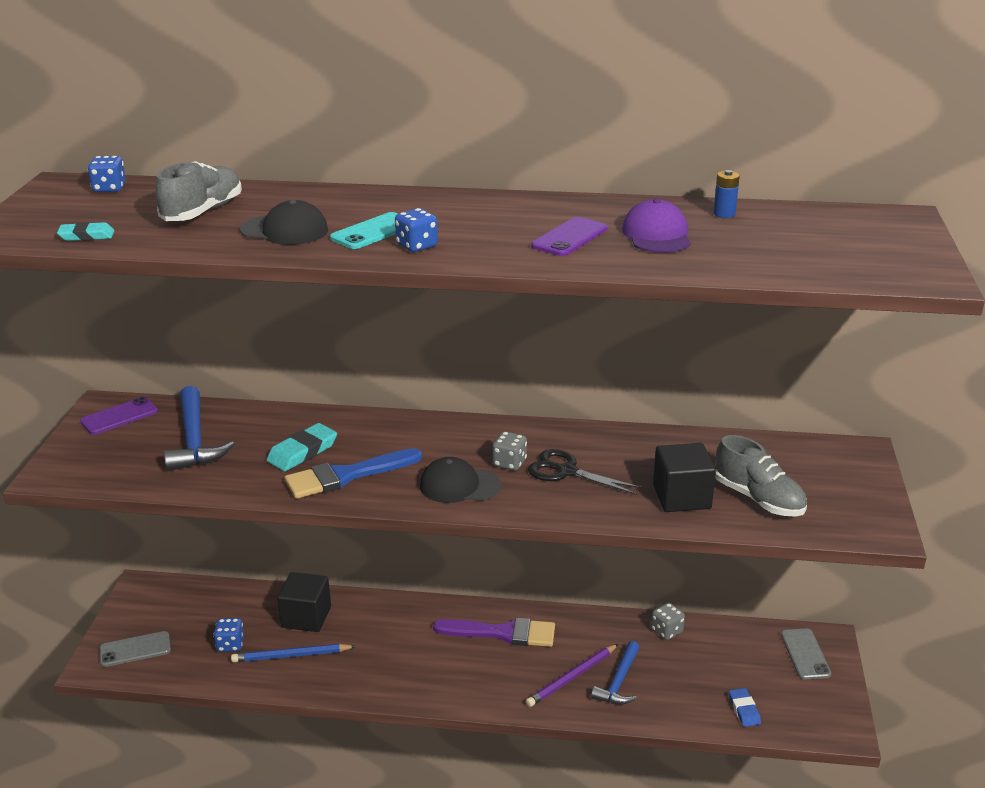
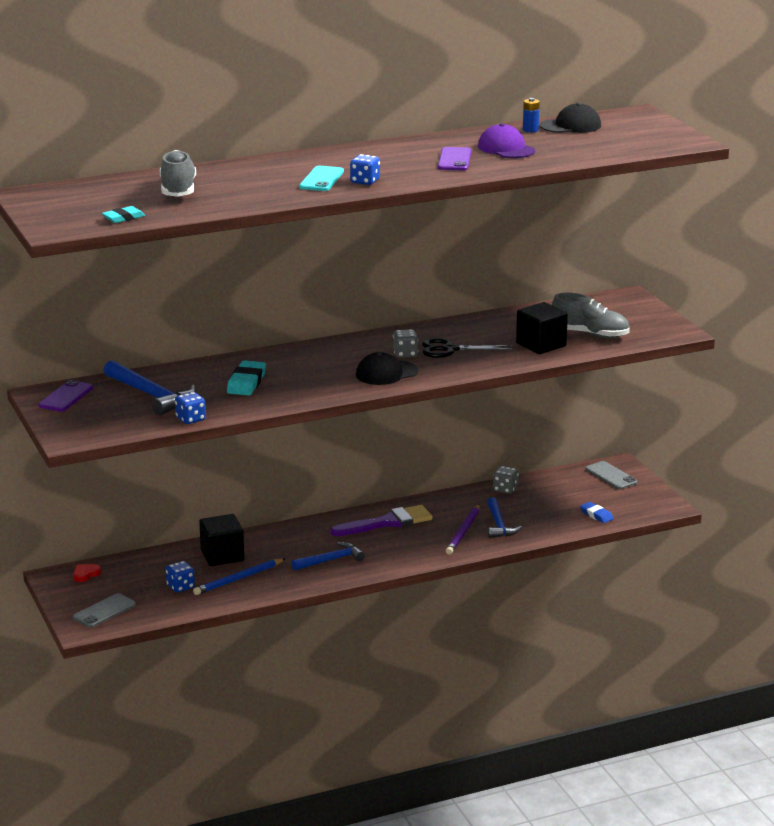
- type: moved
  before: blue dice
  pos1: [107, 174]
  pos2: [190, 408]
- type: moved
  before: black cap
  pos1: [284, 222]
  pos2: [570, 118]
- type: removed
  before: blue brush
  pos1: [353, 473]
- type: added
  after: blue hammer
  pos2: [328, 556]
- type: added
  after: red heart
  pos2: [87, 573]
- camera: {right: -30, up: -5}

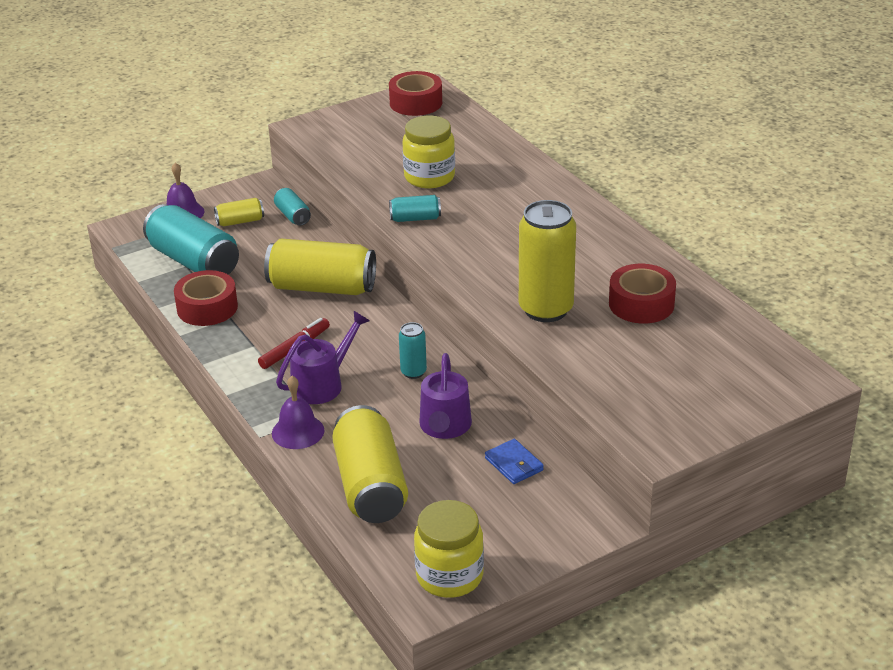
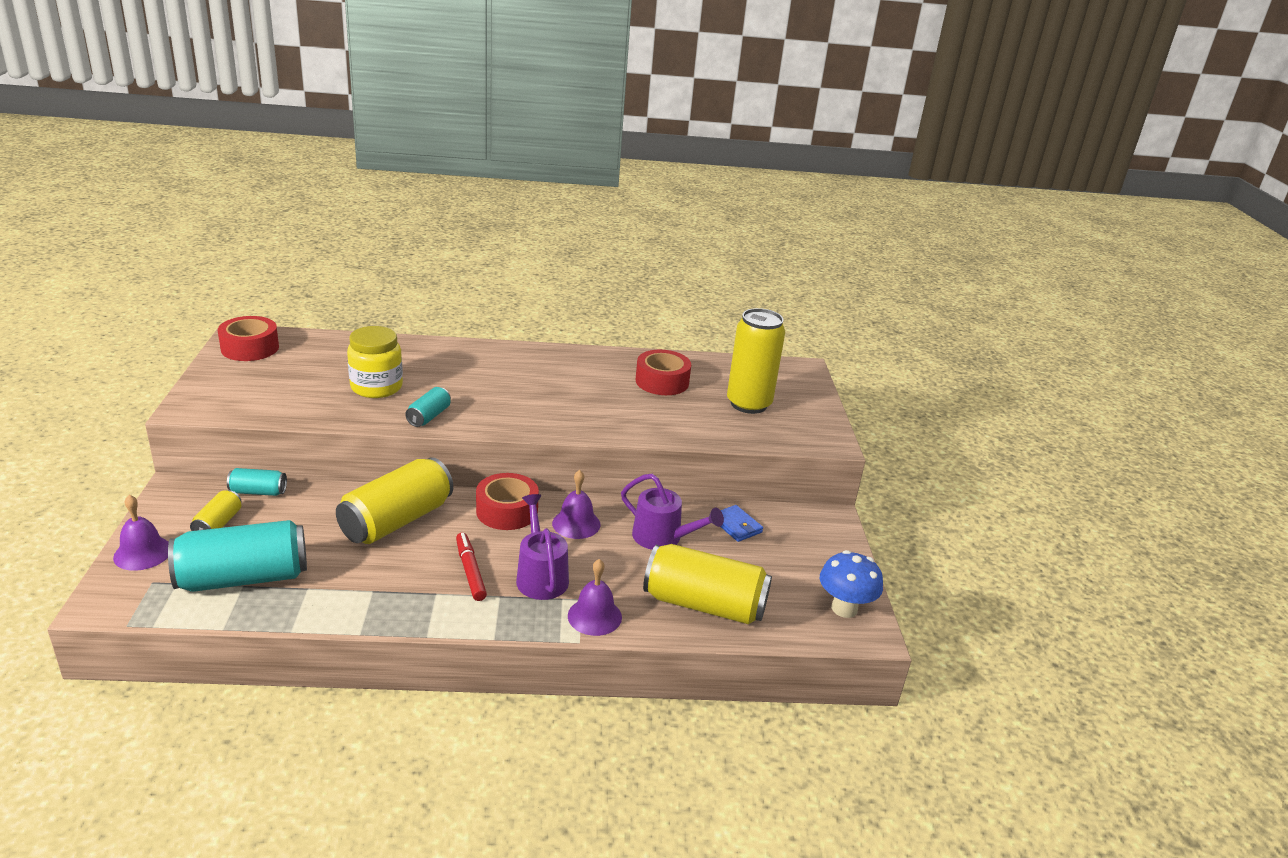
- type: moved
  before: yellow can
  pos1: [547, 261]
  pos2: [756, 361]
- type: moved
  before: red tape
  pos1: [206, 298]
  pos2: [507, 501]
- type: replaced
  before: turquoise can
  after: purple bell
  pos1: [413, 350]
  pos2: [576, 504]
- type: turned
  before: blue wallet
  pos1: [514, 461]
  pos2: [742, 523]
  turn: 60
- type: replaced
  before: yellow jar
  after: blue mushroom
  pos1: [449, 549]
  pos2: [851, 584]
- camera: {right: -65, up: -5}

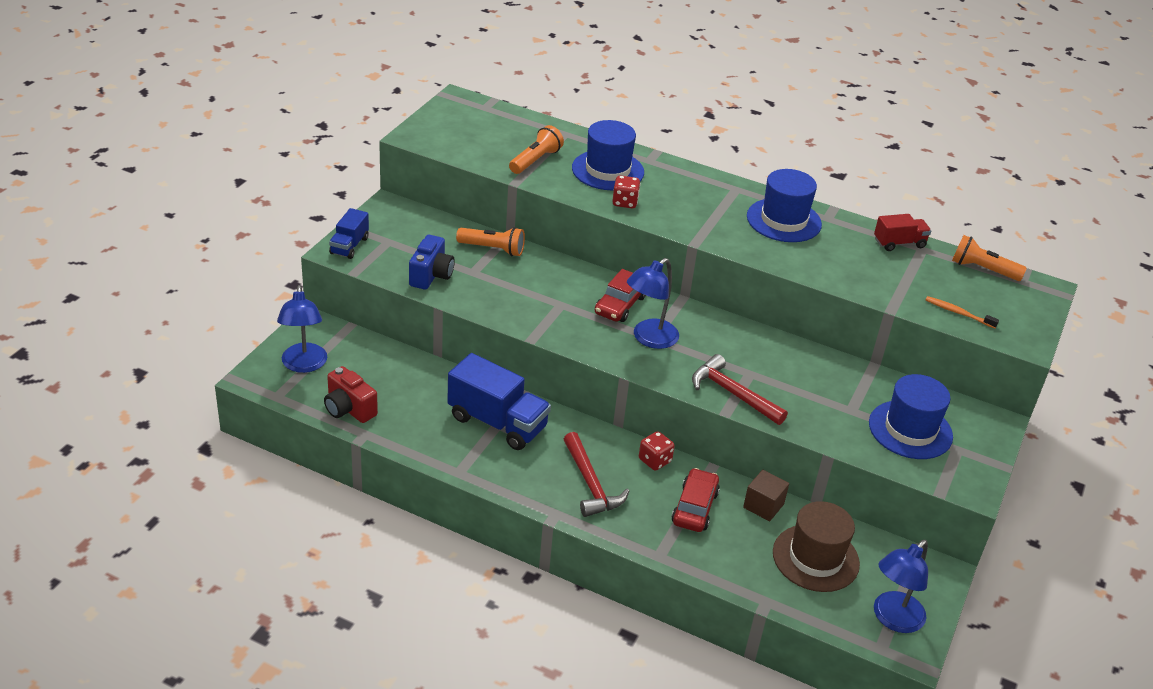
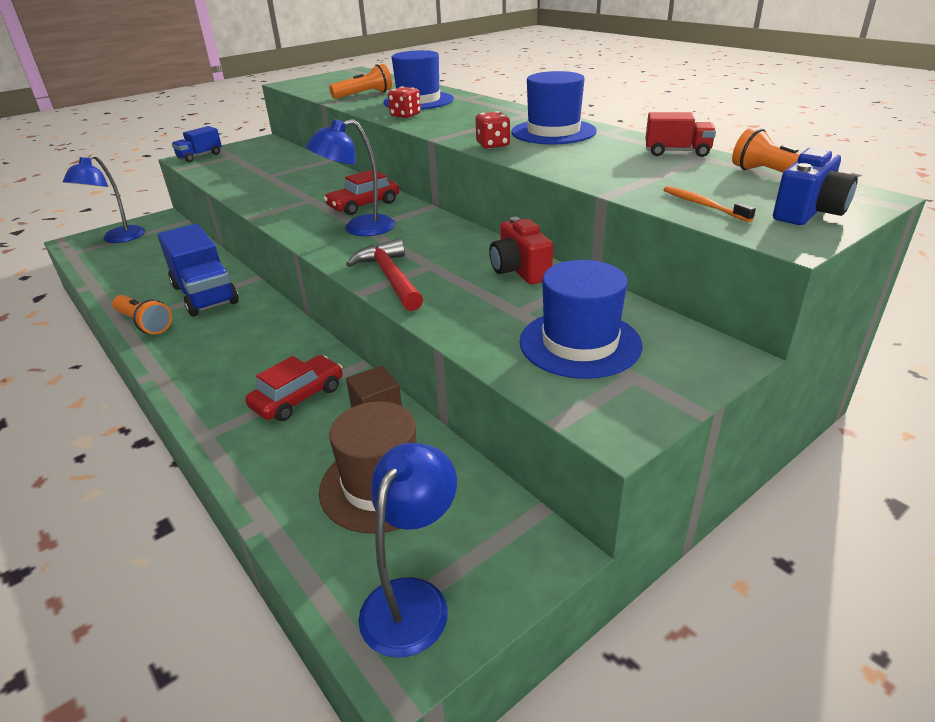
- type: moved
  before: orange flashlight
  pos1: [490, 241]
  pos2: [142, 314]
- type: moved
  before: blue camera
  pos1: [432, 262]
  pos2: [815, 186]
- type: moved
  before: red camera
  pos1: [351, 394]
  pos2: [521, 251]
- type: moved
  before: red dice
  pos1: [657, 451]
  pos2: [493, 130]
- type: removed
  before: red hammer
  pos1: [596, 474]
- type: turned
  before: blue lamp
  pos1: [901, 586]
  pos2: [407, 550]
  turn: 135
- camera: {right: 30, up: -5}

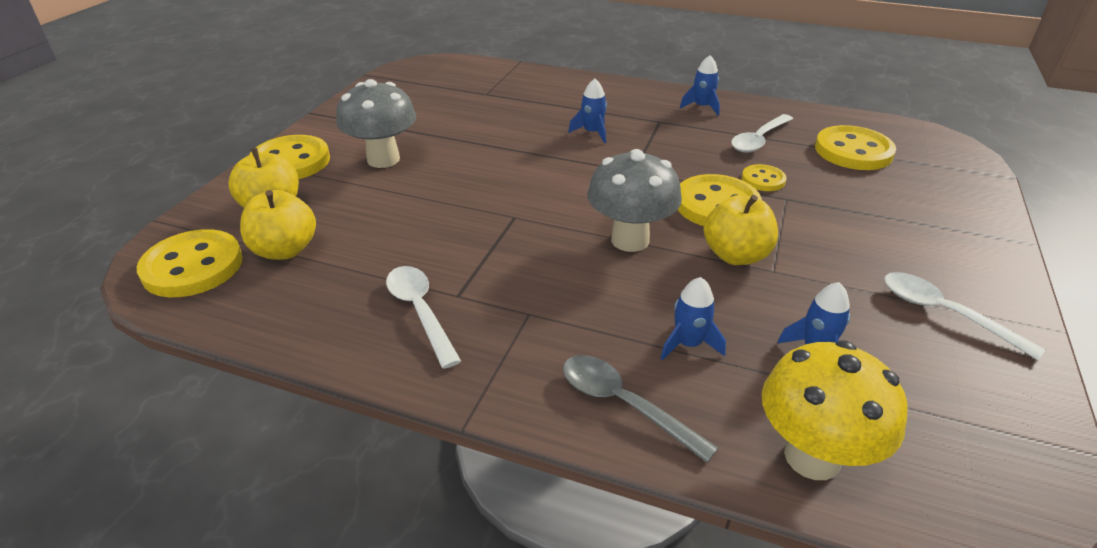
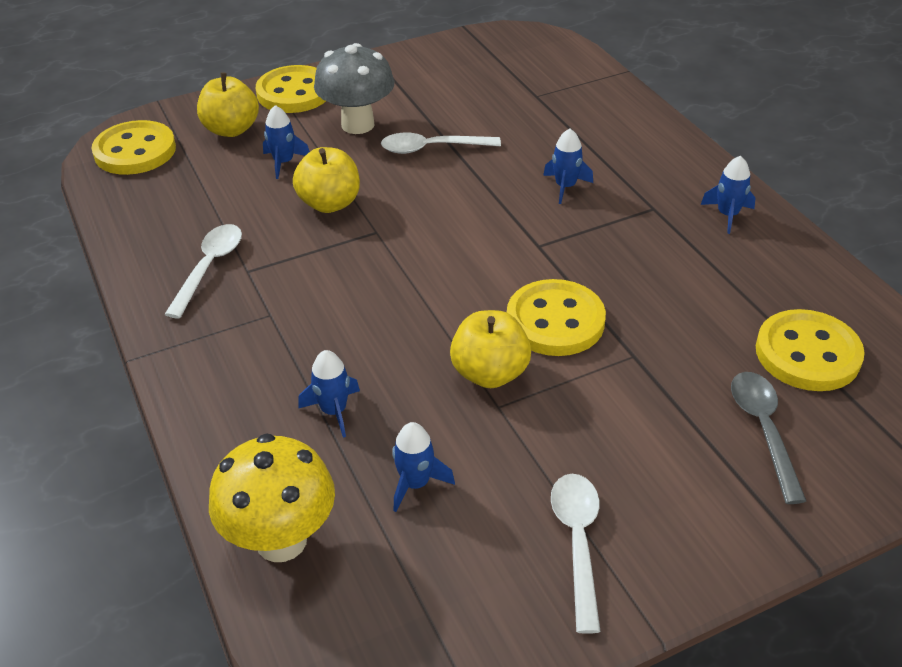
- type: moved
  before: white spoon
  pos1: [762, 133]
  pos2: [441, 143]
- type: removed
  before: grey mushroom
  pos1: [634, 200]
- type: removed
  before: yellow button
  pos1: [764, 177]
- type: moved
  before: yellow apple
  pos1: [278, 225]
  pos2: [326, 180]
- type: moved
  before: grey spoon
  pos1: [640, 409]
  pos2: [768, 438]
- type: added
  after: blue rocket
  pos2: [286, 142]
- camera: {right: 45, up: 5}

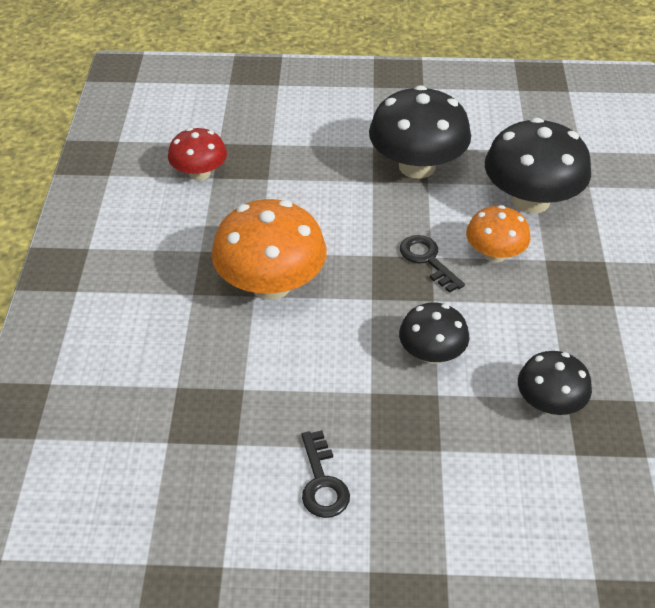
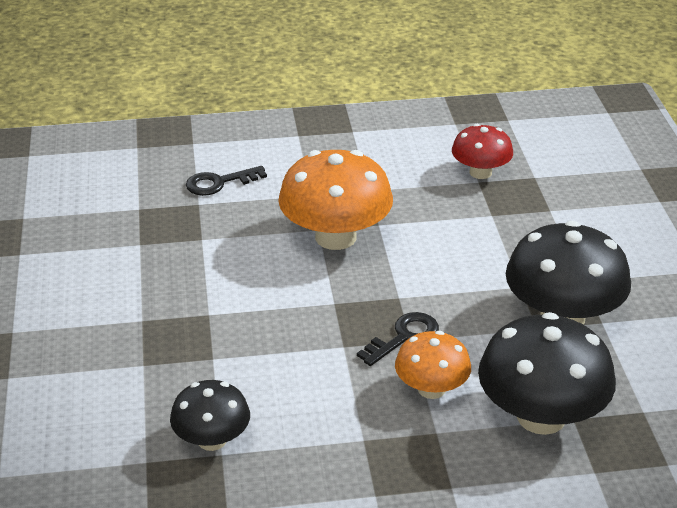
- type: removed
  before: black mushroom
  pos1: [434, 333]
- type: moved
  before: black key
  pos1: [325, 474]
  pos2: [226, 181]
- camera: {right: 80, up: -10}

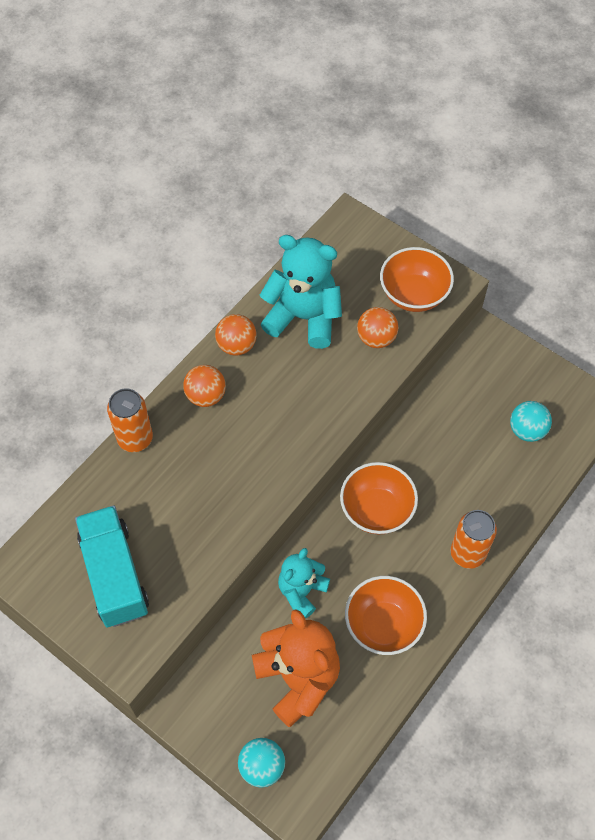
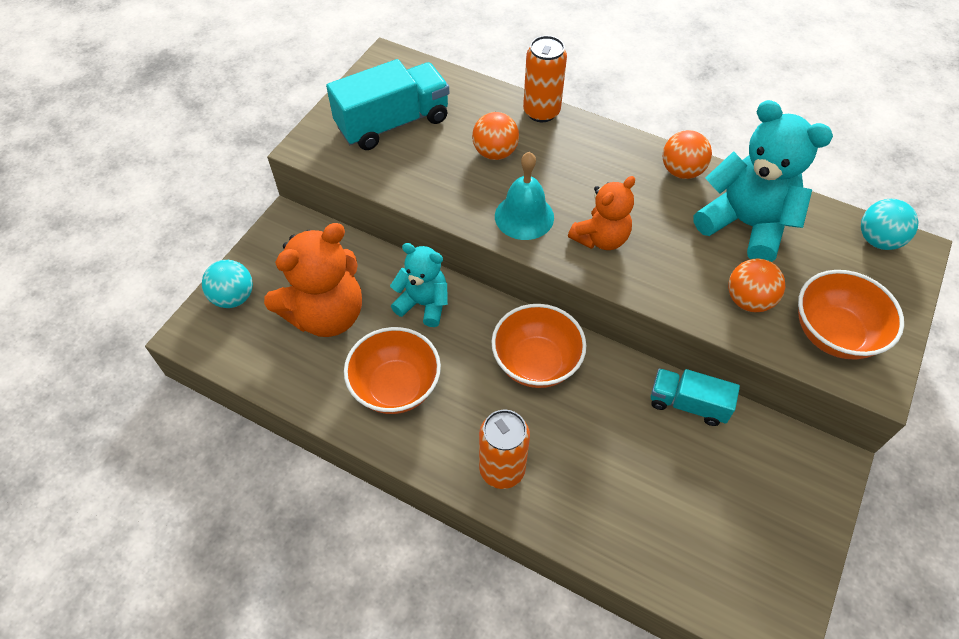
- type: turned
  before: turquoise teddy bear
  pos1: [301, 292]
  pos2: [763, 181]
  turn: -60
- type: moved
  before: orange ball
  pos1: [204, 386]
  pos2: [495, 136]
- type: moved
  before: turquoise ball
  pos1: [531, 421]
  pos2: [890, 224]
- type: added
  after: turquoise bell
  pos2: [524, 196]
- type: added
  after: orange teddy bear
  pos2: [601, 213]
- type: added
  after: turquoise truck
  pos2: [695, 397]
- camera: {right: 80, up: -5}

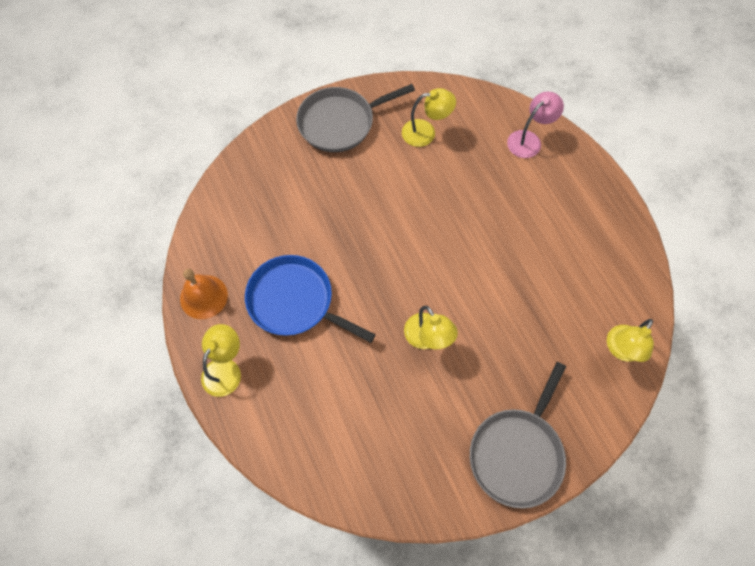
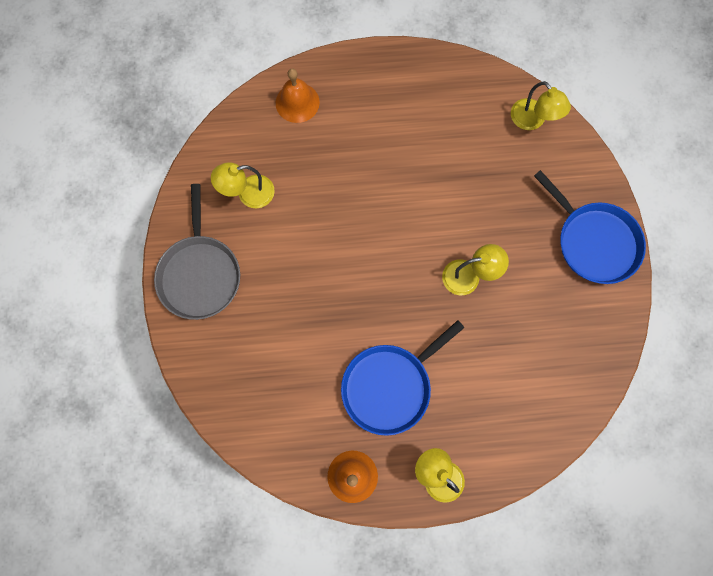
- type: turned
  before: yellow lamp
  pos1: [429, 117]
  pos2: [243, 185]
  turn: -120
- type: replaced
  before: pink lamp
  after: orange bell
  pos1: [535, 124]
  pos2: [298, 95]
- type: recoloured
  before: grey pan
  after: blue pan
  pos1: [518, 435]
  pos2: [590, 227]
- camera: {right: -70, up: 10}

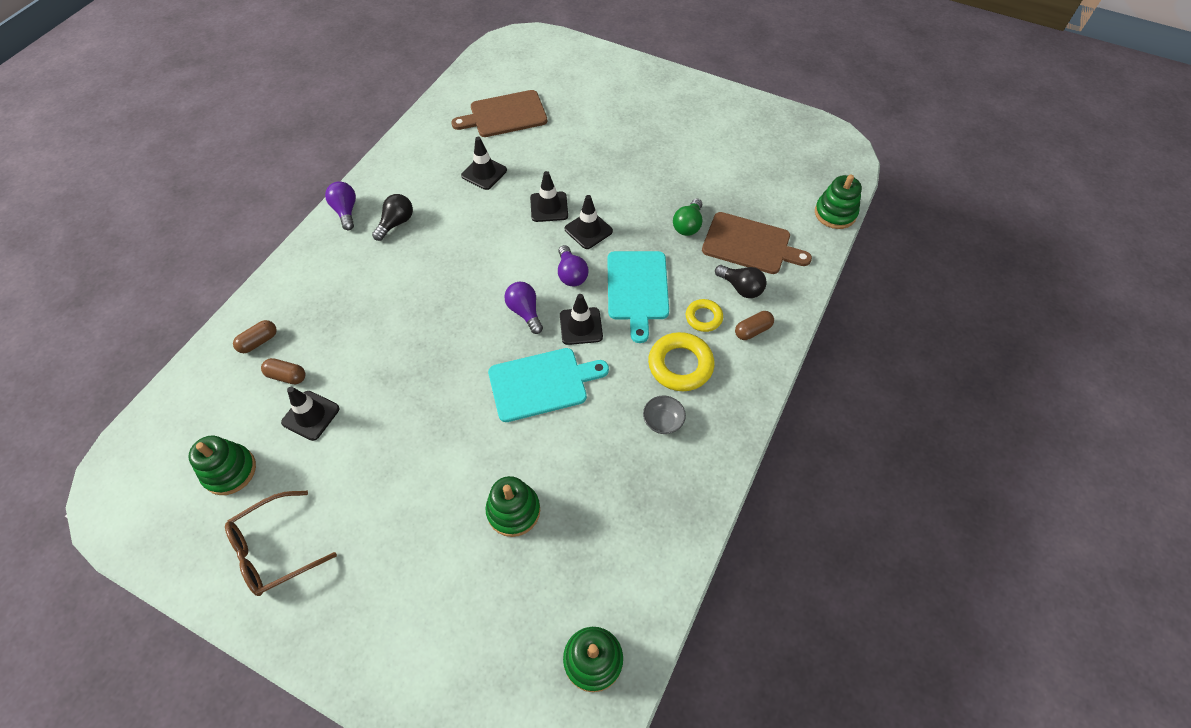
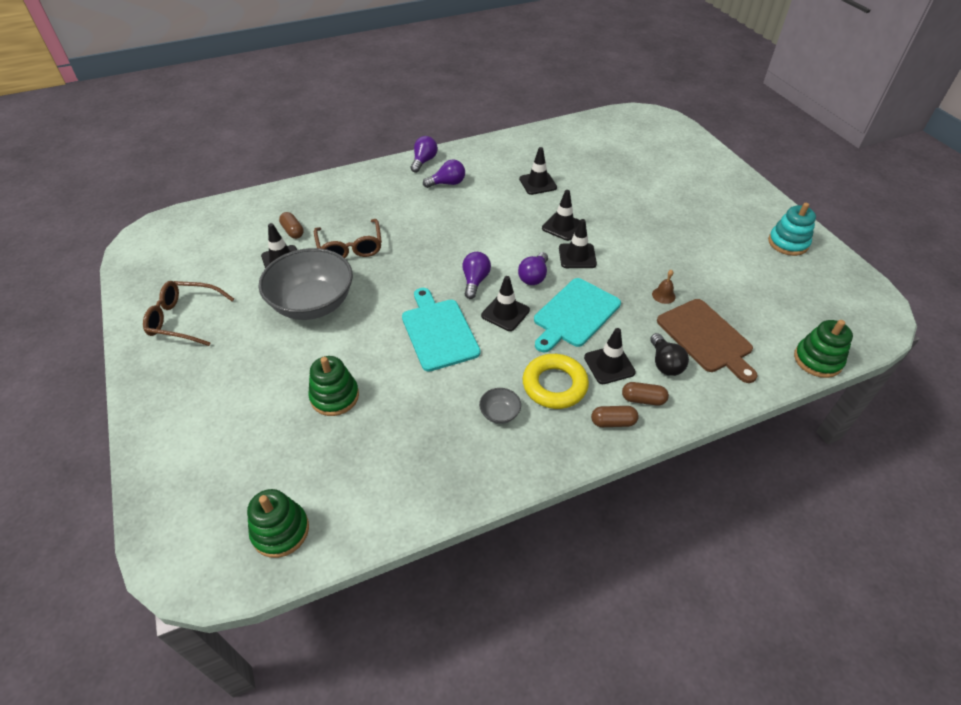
- type: removed
  before: brown cutting board
  pos1: [499, 113]
- type: recoloured
  before: black light bulb
  after: purple light bulb
  pos1: [392, 217]
  pos2: [444, 174]
- type: replaced
  before: green light bulb
  after: brown bell
  pos1: [687, 217]
  pos2: [663, 287]
- type: replaced
  before: yellow ring
  after: black traffic cone
  pos1: [704, 315]
  pos2: [610, 356]
- type: moved
  before: brown capsule
  pos1: [255, 336]
  pos2: [615, 416]
- type: turned
  before: turquoise cutting board
  pos1: [548, 385]
  pos2: [441, 330]
  turn: -135
- type: removed
  before: green stacking toy
  pos1: [222, 465]
- type: added
  after: turquoise stacking toy
  pos2: [792, 229]
- type: added
  after: brown glasses
  pos2: [348, 238]
- type: added
  after: grey bowl
  pos2: [305, 284]
- camera: {right: 40, up: -10}

